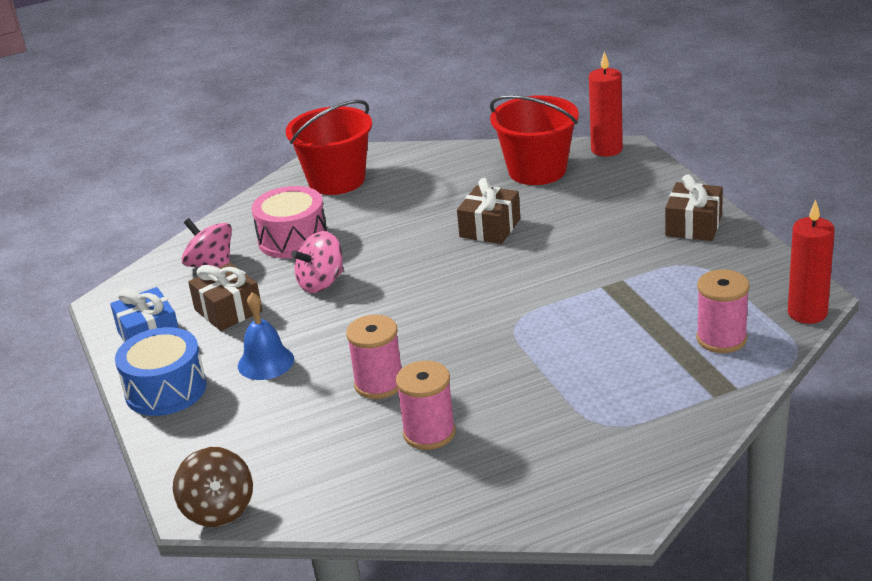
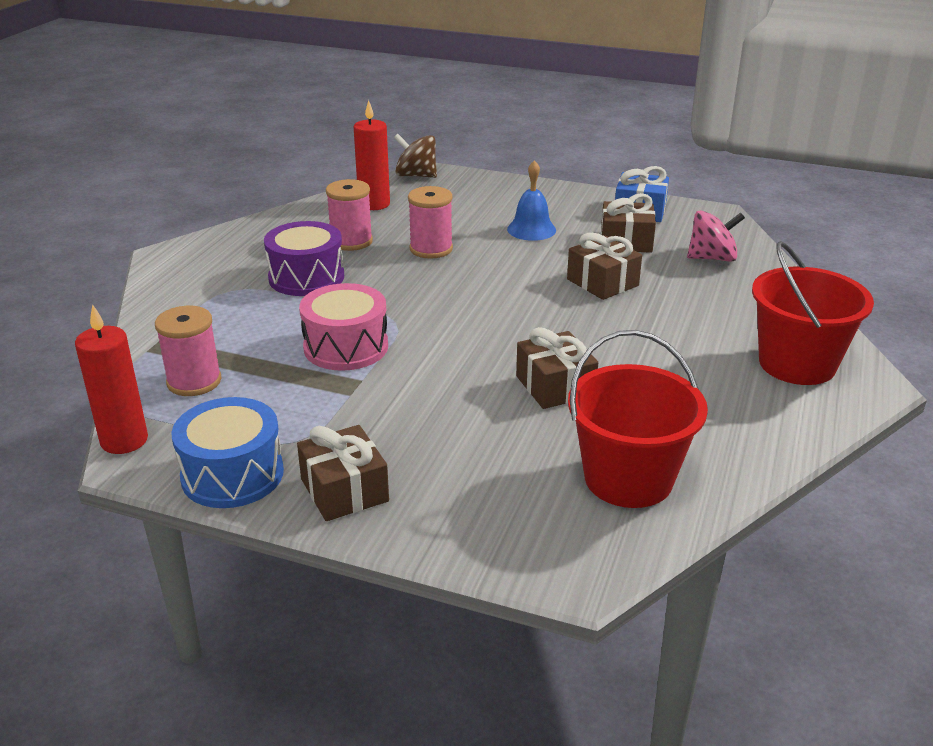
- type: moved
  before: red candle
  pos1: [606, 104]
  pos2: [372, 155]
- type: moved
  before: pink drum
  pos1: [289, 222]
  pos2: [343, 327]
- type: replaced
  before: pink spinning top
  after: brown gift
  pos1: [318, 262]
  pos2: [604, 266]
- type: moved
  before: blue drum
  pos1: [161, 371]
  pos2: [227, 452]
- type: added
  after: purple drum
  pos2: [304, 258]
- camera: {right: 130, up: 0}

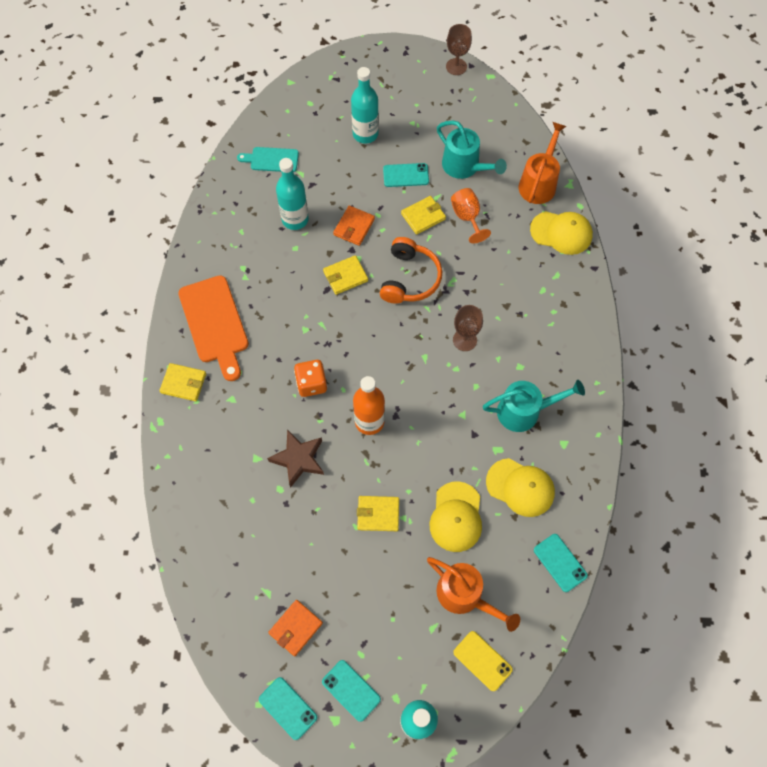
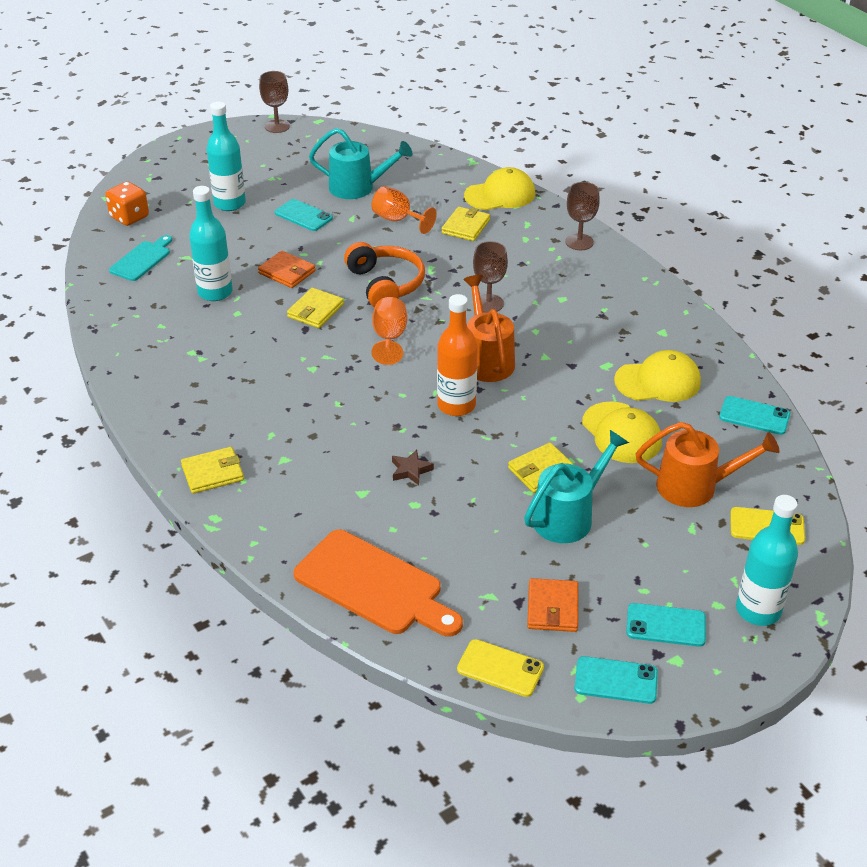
- type: moved
  before: orange watering can
  pos1: [543, 163]
  pos2: [489, 328]
- type: turned
  before: turquoise cutting board
  pos1: [268, 159]
  pos2: [140, 258]
  turn: 150
- type: turned
  before: turquoise phone
  pos1: [406, 175]
  pos2: [304, 215]
  turn: 75
- type: moved
  before: yellow wallet
  pos1: [423, 215]
  pos2: [466, 224]
- type: turned
  before: orange wallet
  pos1: [354, 226]
  pos2: [287, 269]
  turn: -45
- type: moved
  before: orange cutting board
  pos1: [213, 328]
  pos2: [378, 583]
- type: moved
  before: orange dice
  pos1: [311, 378]
  pos2: [127, 203]
- type: moved
  before: turquoise watering can
  pos1: [534, 406]
  pos2: [576, 486]
- type: resized
  before: brown star
  pos1: [295, 458]
  pos2: [413, 467]
  scale: 0.56
- type: added
  after: brown goblet
  pos2: [582, 216]
- type: added
  after: orange goblet
  pos2: [389, 331]
- type: added
  after: yellow phone
  pos2: [500, 668]
- camera: {right: -35, up: -25}

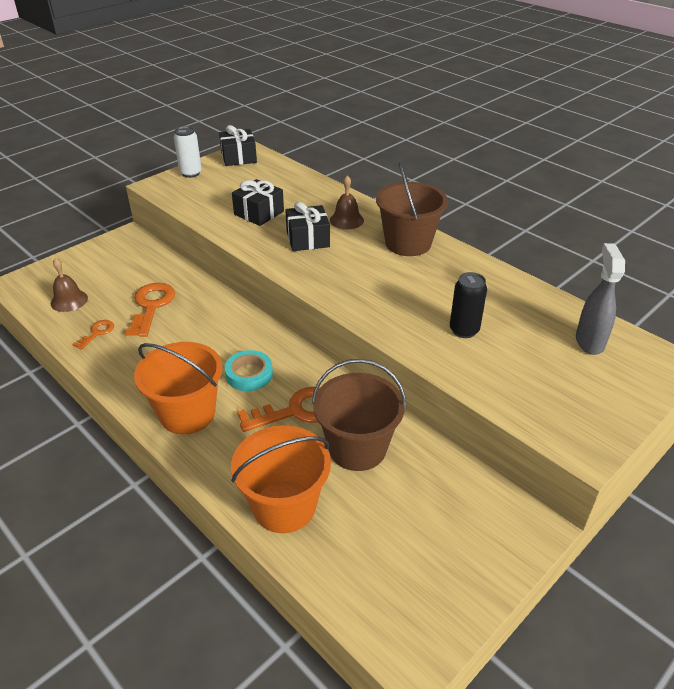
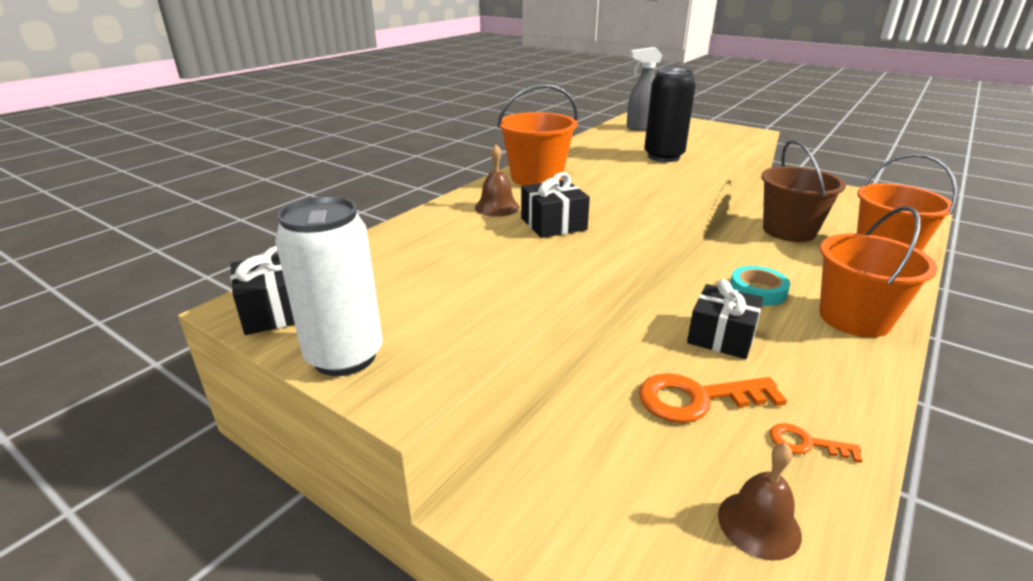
- type: resized
  before: white can
  pos1: [188, 152]
  pos2: [329, 286]
  scale: 1.54
- type: recoloured
  before: brown bucket
  after: orange bucket
  pos1: [412, 209]
  pos2: [537, 135]
- type: moved
  before: black gift
  pos1: [258, 202]
  pos2: [725, 319]
- type: resized
  before: black can
  pos1: [468, 305]
  pos2: [670, 115]
  scale: 1.54
- type: removed
  before: orange key
  pos1: [278, 409]
- camera: {right: -100, up: -10}

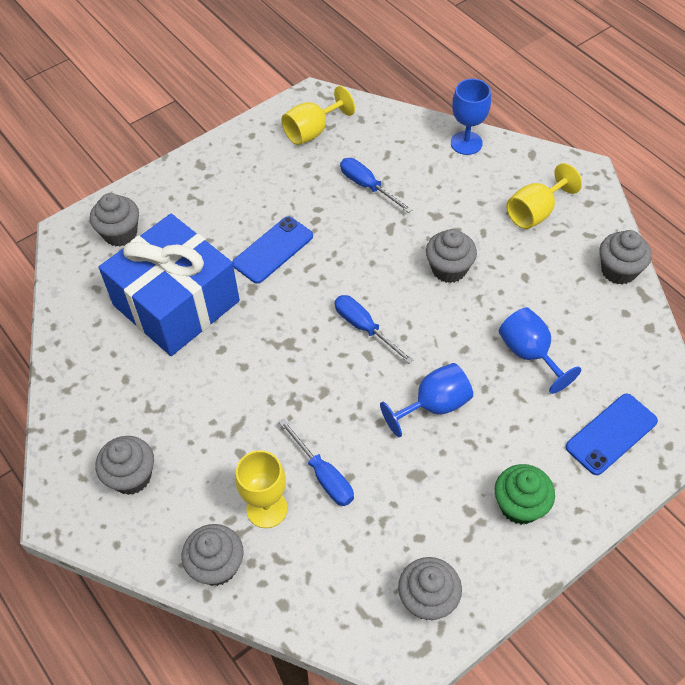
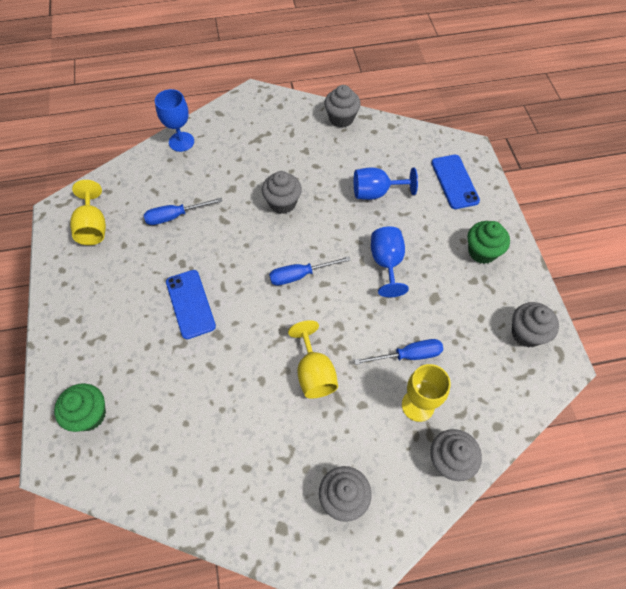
- type: moved
  before: yellow goblet
  pos1: [544, 196]
  pos2: [313, 359]
- type: recoloured
  before: grey cupcake
  after: green cupcake
  pos1: [114, 220]
  pos2: [80, 407]
- type: removed
  before: blue gift
  pos1: [169, 285]
- camera: {right: -65, up: 5}

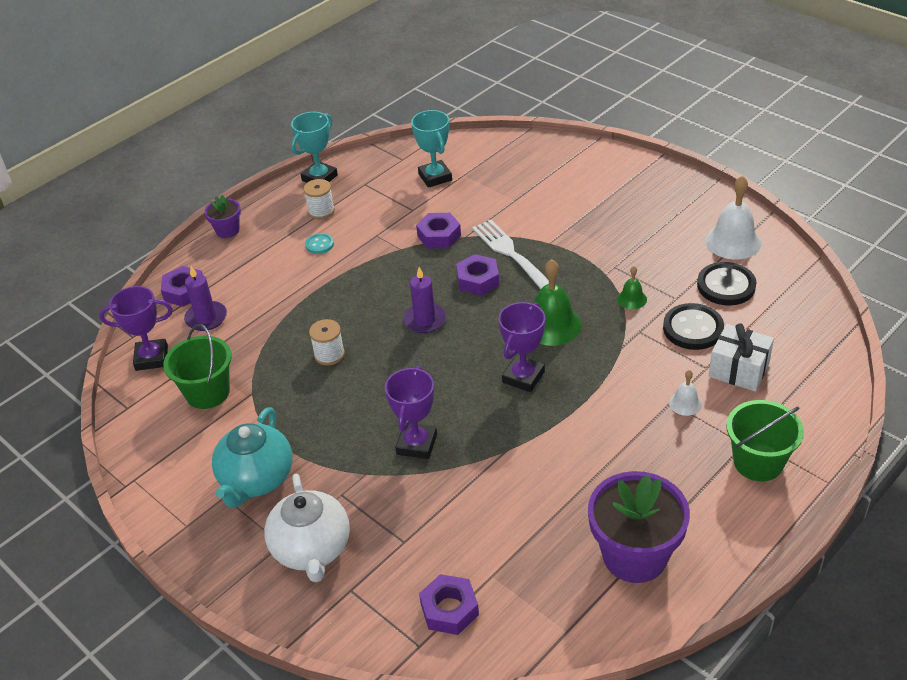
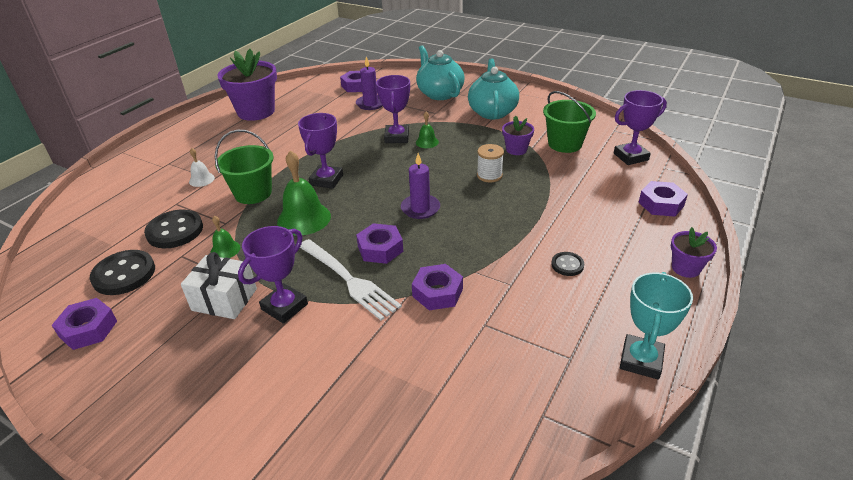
- type: removed
  before: turquoise trophy
  pos1: [431, 149]
- type: replaced
  before: white bell
  after: purple nut
  pos1: [733, 218]
  pos2: [84, 324]
- type: removed
  before: white spool
  pos1: [319, 199]
- type: recoloured
  before: turquoise button
  after: black button
  pos1: [319, 243]
  pos2: [567, 264]
- type: moved
  before: purple candle
  pos1: [205, 298]
  pos2: [369, 83]
- type: moved
  before: white gift
  pos1: [741, 357]
  pos2: [219, 285]
- type: moved
  before: green bucket
  pos1: [765, 440]
  pos2: [244, 167]
- type: recoloured
  before: white teapot
  after: turquoise teapot
  pos1: [307, 527]
  pos2: [440, 72]
- type: added
  after: green bell
  pos2: [427, 130]
- type: added
  after: purple flower pot
  pos2: [518, 135]
- type: added
  after: purple trophy
  pos2: [273, 275]
- camera: {right: 165, up: -5}

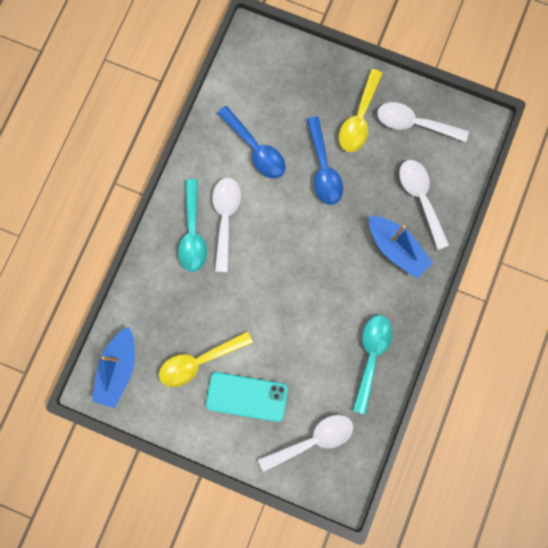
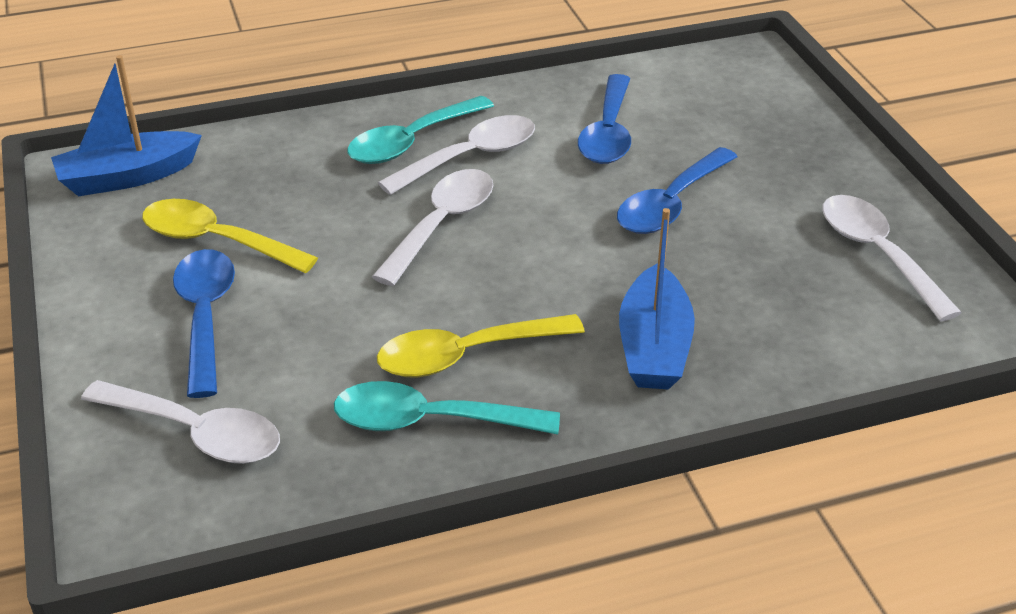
- type: moved
  before: yellow spoon
  pos1: [361, 110]
  pos2: [481, 345]
- type: moved
  before: white spoon
  pos1: [424, 205]
  pos2: [433, 227]
- type: turned
  before: turquoise spoon
  pos1: [373, 364]
  pos2: [447, 408]
  turn: -150
- type: replaced
  before: turquoise phone
  after: blue spoon
  pos1: [247, 397]
  pos2: [204, 323]
- camera: {right: 50, up: -40}

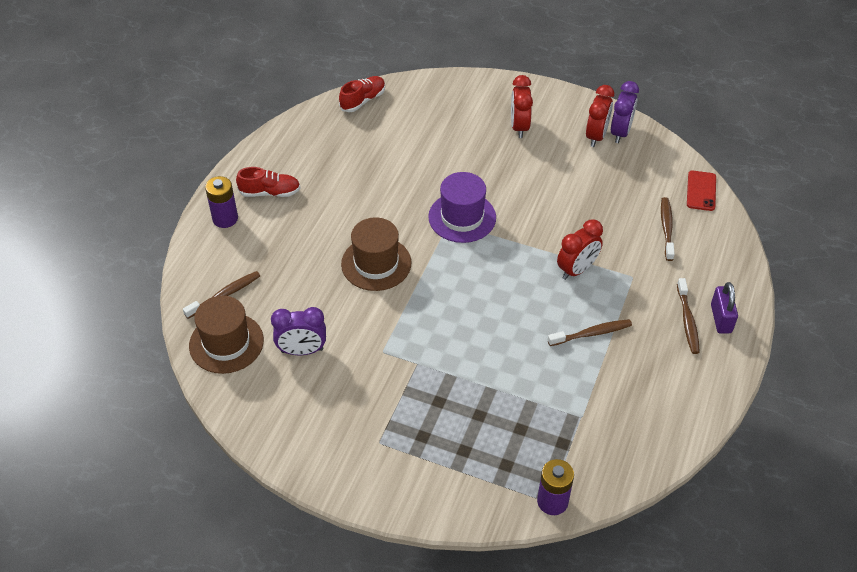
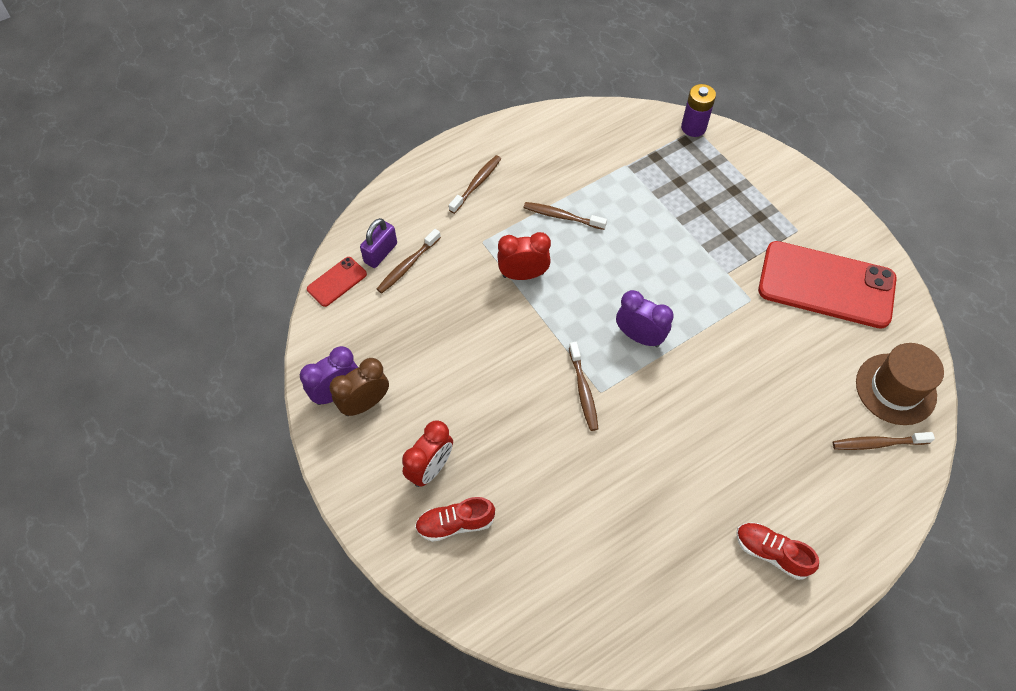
- type: moved
  before: red shoe
  pos1: [362, 94]
  pos2: [455, 519]
- type: recoloured
  before: red clock
  after: brown clock
  pos1: [600, 116]
  pos2: [359, 387]
- type: replaced
  before: purple hat
  after: brown toothbrush
  pos1: [462, 207]
  pos2: [583, 386]
- type: removed
  before: purple battery
  pos1: [221, 202]
- type: removed
  before: brown hat
  pos1: [376, 254]
- type: moved
  before: purple padlock
  pos1: [724, 308]
  pos2: [378, 243]
- type: moved
  before: purple clock
  pos1: [298, 331]
  pos2: [645, 318]
- type: added
  after: red phone
  pos2: [827, 285]
- camera: {right: -145, up: 10}

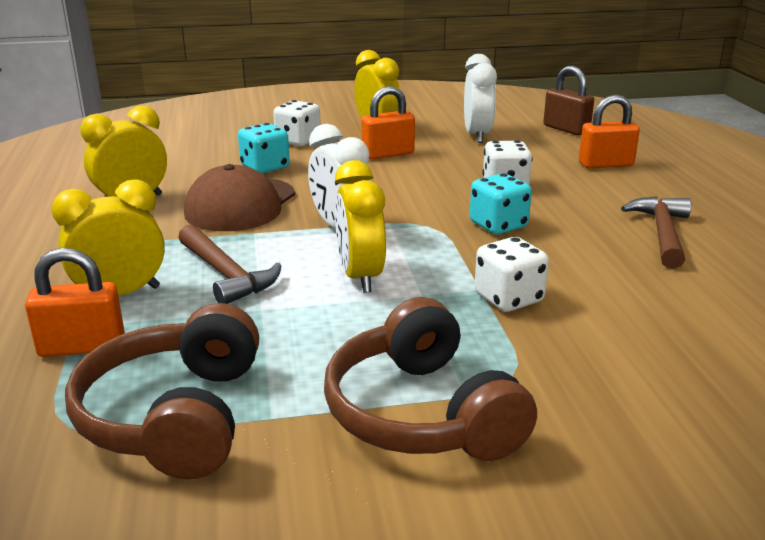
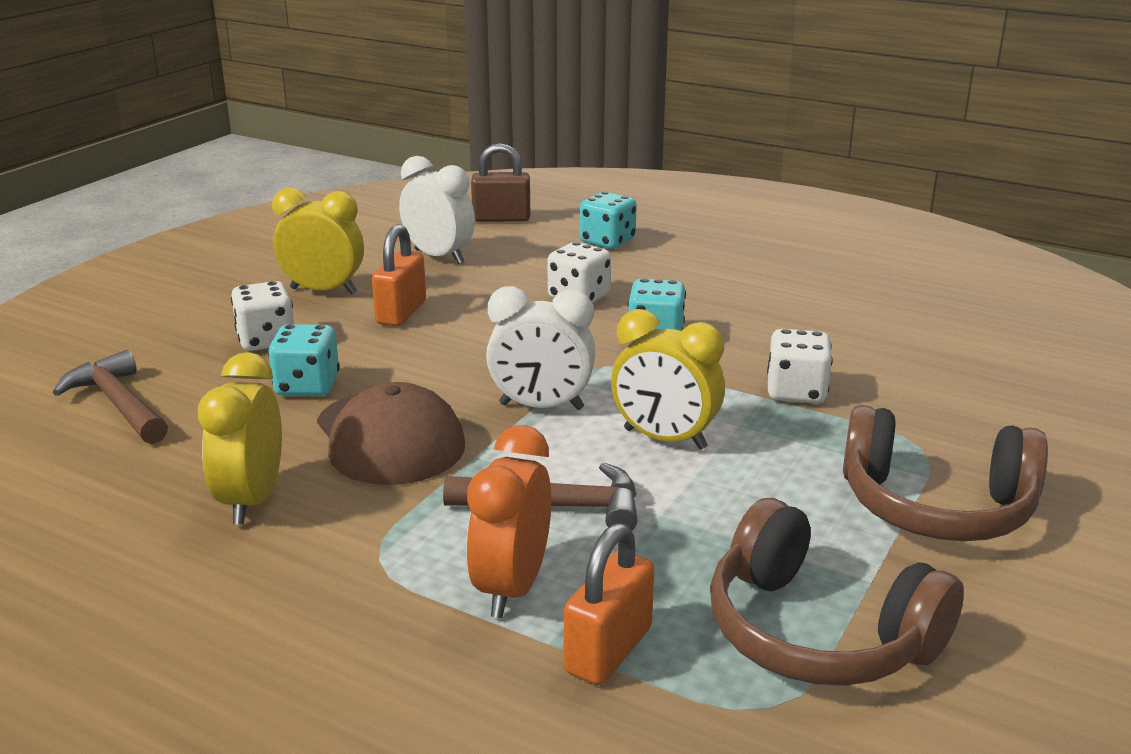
- type: replaced
  before: orange padlock
  after: turquoise dice
  pos1: [609, 131]
  pos2: [608, 220]
- type: recoloured
  before: yellow clock
  after: orange clock
  pos1: [108, 237]
  pos2: [508, 521]
- type: moved
  before: brown hammer
  pos1: [656, 232]
  pos2: [110, 397]
- camera: {right: -50, up: 0}

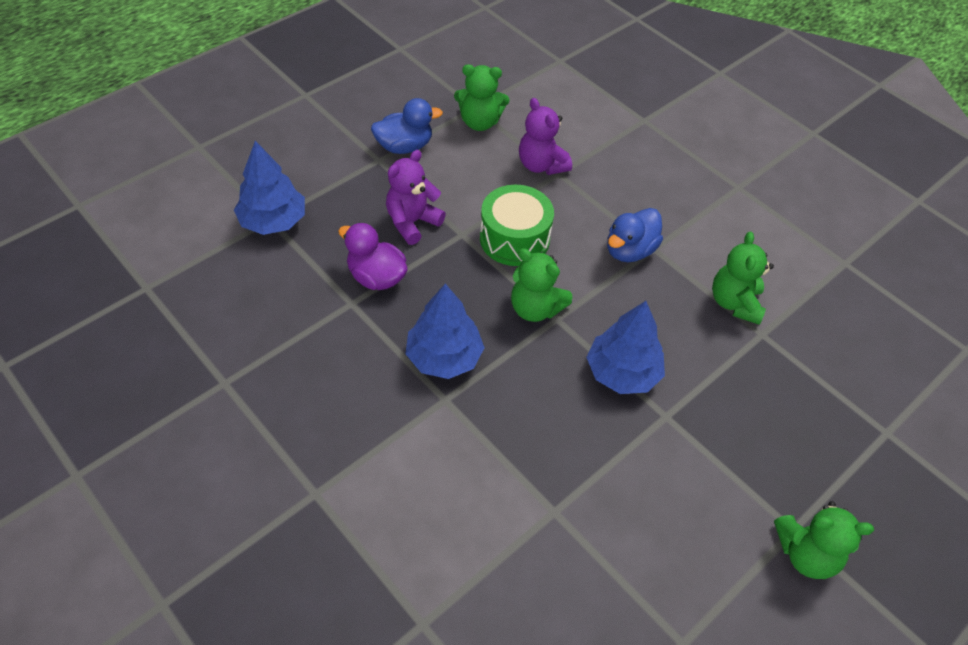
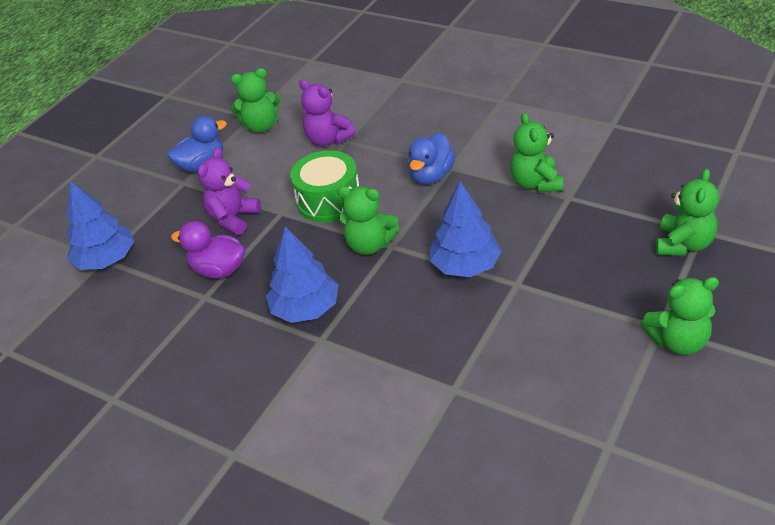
- type: added
  after: green teddy bear
  pos2: [687, 212]
- camera: {right: -10, up: -10}

